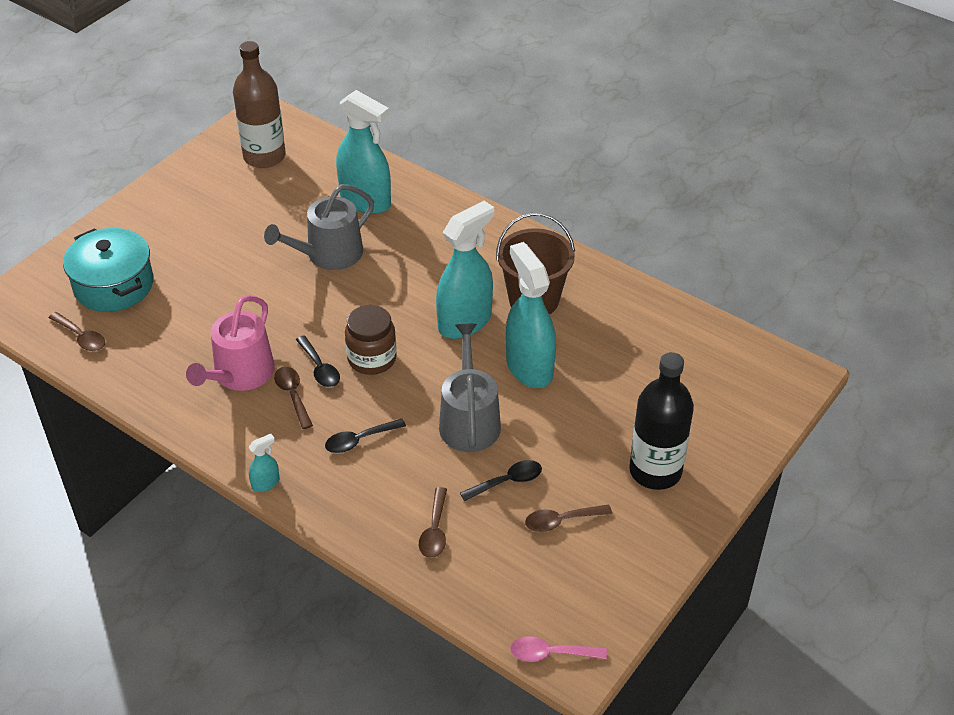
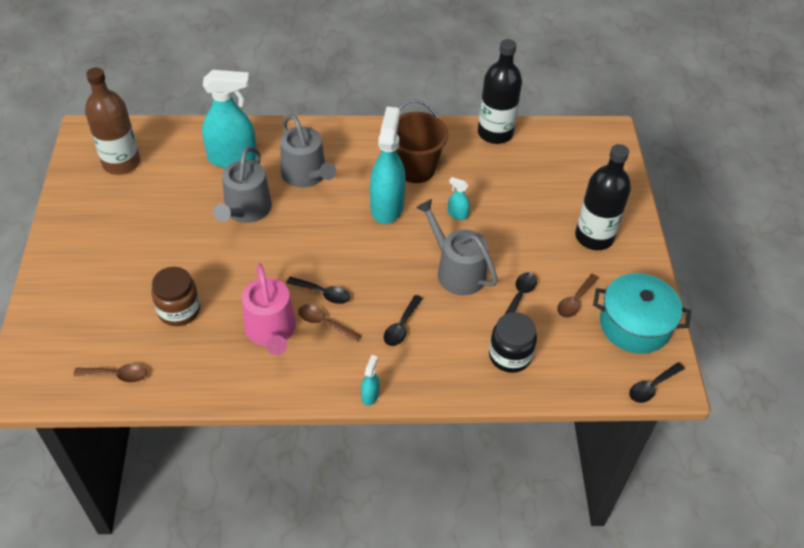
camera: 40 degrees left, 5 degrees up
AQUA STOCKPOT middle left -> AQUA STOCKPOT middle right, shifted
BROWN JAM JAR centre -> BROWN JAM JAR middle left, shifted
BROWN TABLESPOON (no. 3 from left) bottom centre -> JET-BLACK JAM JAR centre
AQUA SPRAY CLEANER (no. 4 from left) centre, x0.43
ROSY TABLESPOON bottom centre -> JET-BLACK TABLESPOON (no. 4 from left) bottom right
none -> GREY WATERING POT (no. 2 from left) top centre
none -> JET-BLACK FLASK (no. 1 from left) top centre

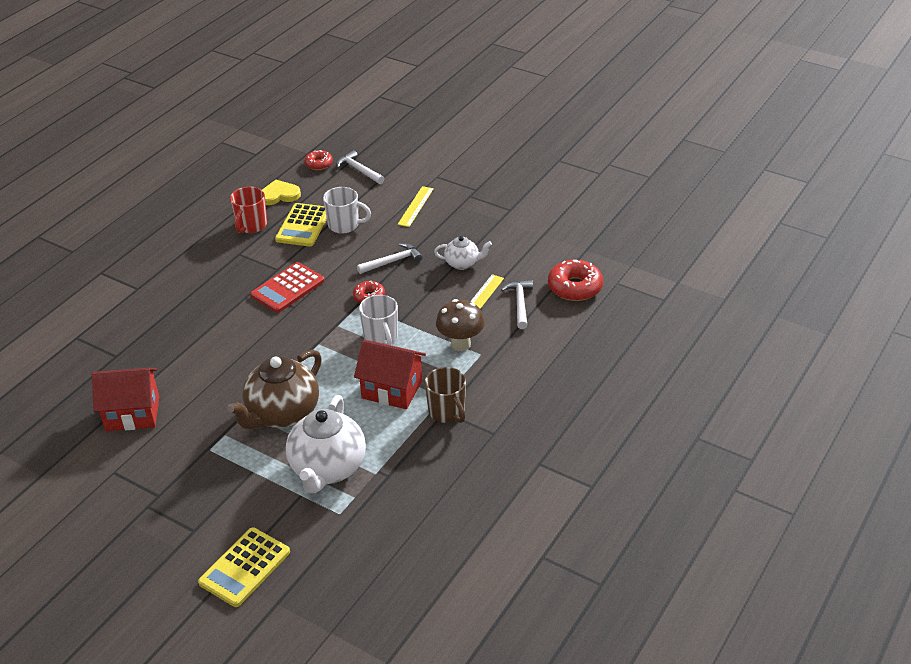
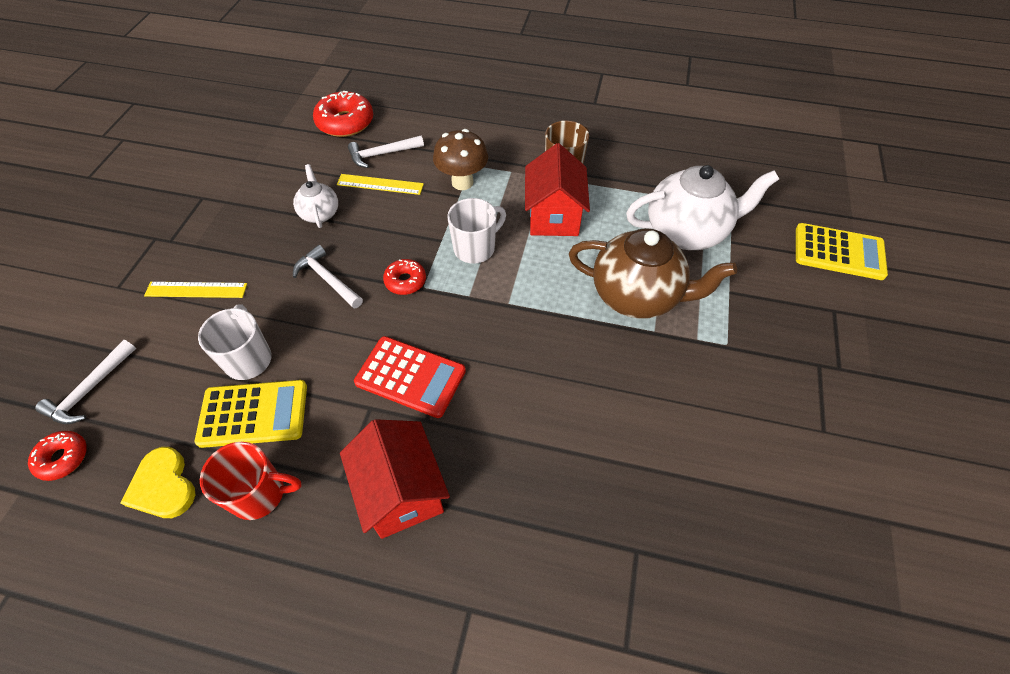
camera: 110 degrees left, 15 degrees up
CRIMSON COTTAGE (no. 1 from left) middle left -> CRIMSON COTTAGE (no. 1 from left) bottom centre, shifted

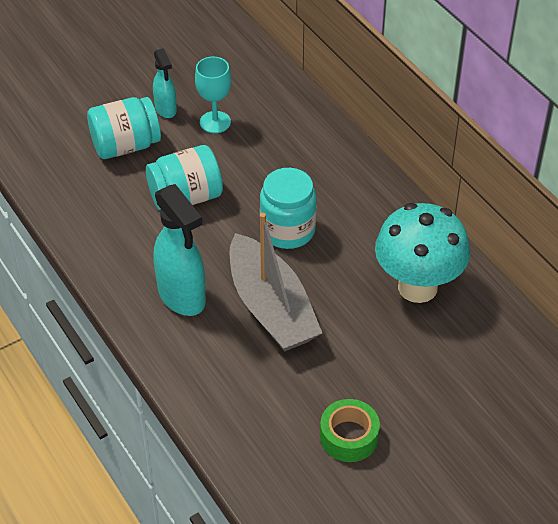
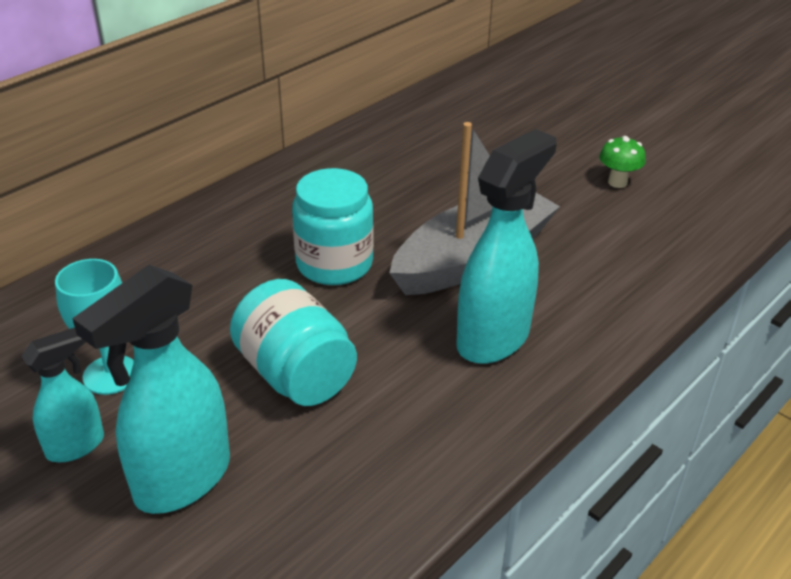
camera: 105 degrees left, 10 degrees down
AQUA JAM JAR (no. 1 from left) top left -> AQUA SPRAY CLEANER (no. 2 from left) bottom left
GREEN ROLL OF TAPE bottom centre -> GREEN MUSHROOM top right
AQUA MUSHROOM middle right -> none

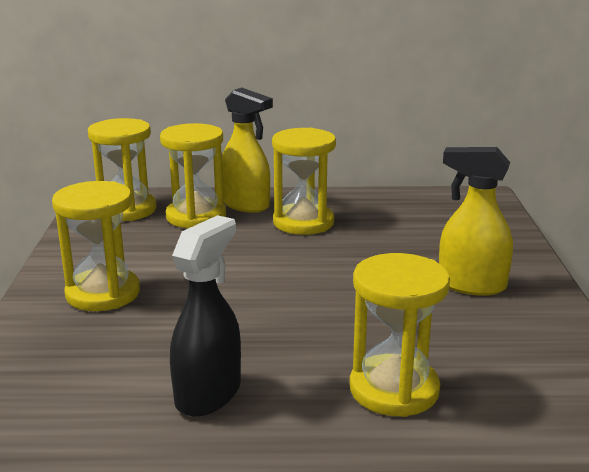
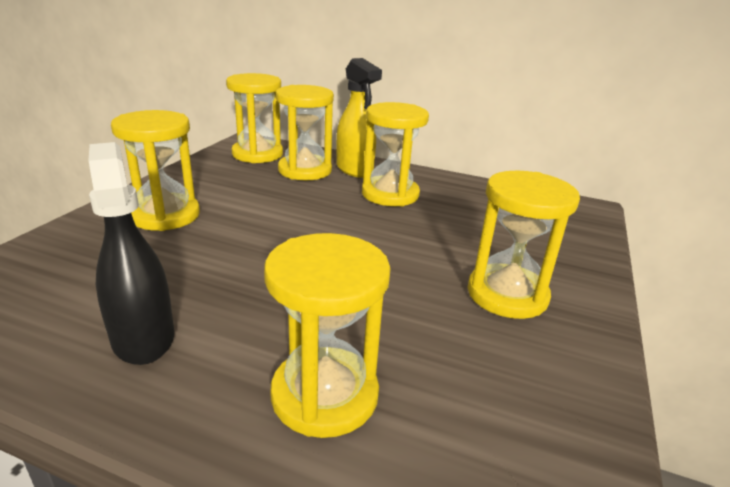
camera: 20 degrees right, 5 degrees up
JET-BLACK SPRAY CLEANER bottom centre -> JET-BLACK SPRAY CLEANER middle left, 75 degrees counterclockwise
BRIGHT YELLOW SPRAY CLEANER (no. 2 from left) middle right -> BRIGHT YELLOW HOURGLASS (no. 6 from left) middle right

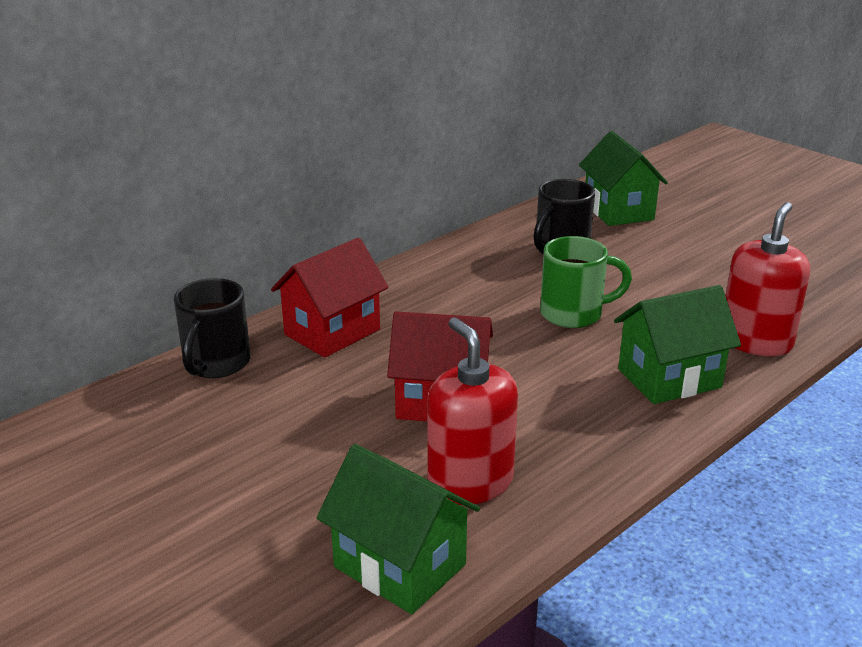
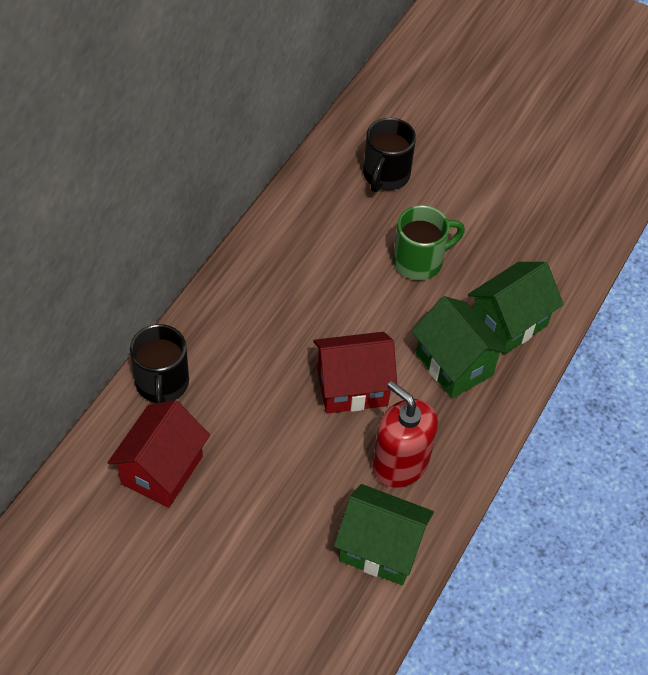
camera: 20 degrees left, 25 degrees up
CRIMSON COTTAGE (no. 1 from left) centre -> CRIMSON COTTAGE (no. 1 from left) bottom left, shifted
GREEN COTTAGE (no. 2 from left) top right -> GREEN COTTAGE (no. 2 from left) middle right, shifted
CRIMSON SOAP DISPENSER (no. 2 from left) middle right -> none

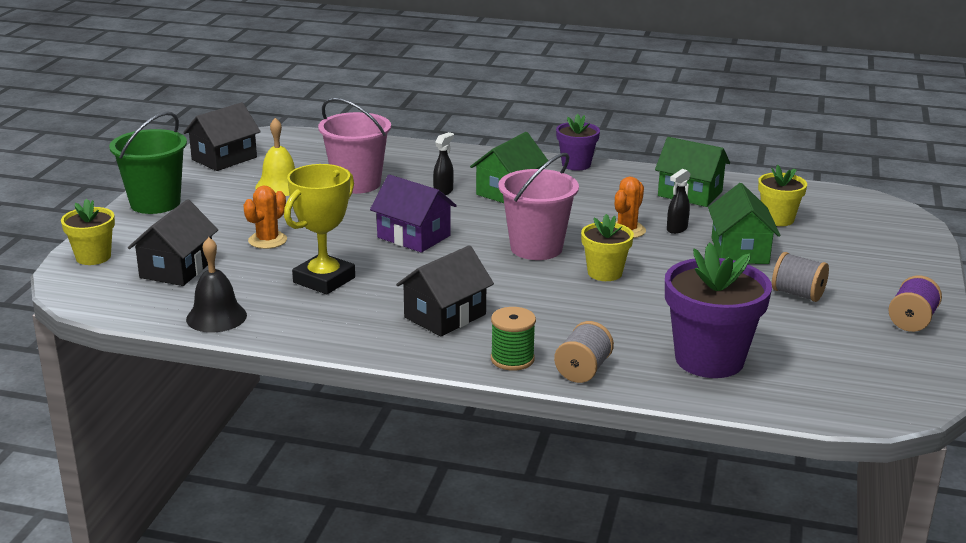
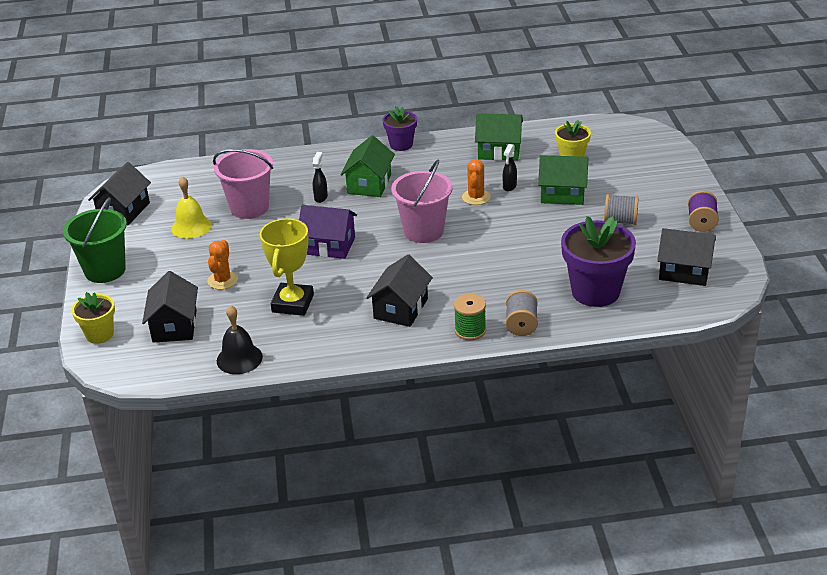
camera: 20 degrees left, 10 degrees up
BRIGHT YELLOW POTTED PLANT (no. 2 from left) centre -> none
GREEN COTTAGE (no. 3 from left) middle right -> GREEN COTTAGE (no. 3 from left) top right, 60 degrees counterclockwise
none -> JET-BLACK COTTAGE (no. 4 from left) middle right

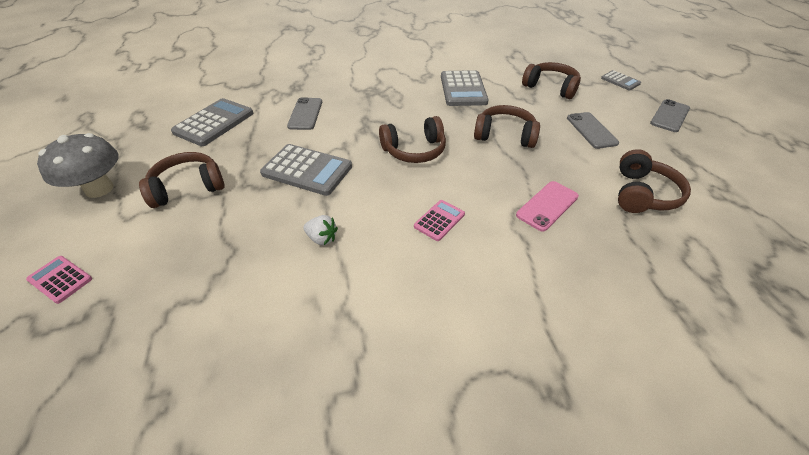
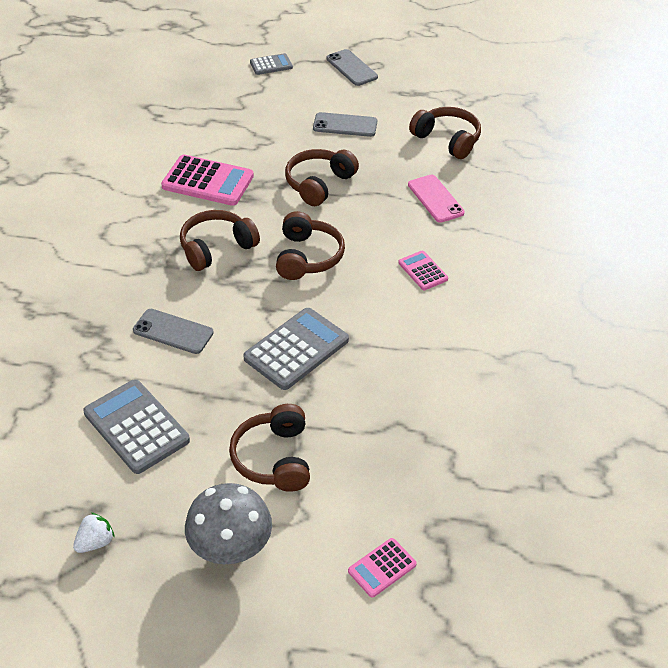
camera: 70 degrees left, 0 degrees up
WHITE STRAWBERRY centre -> WHITE STRAWBERRY bottom left, shifted
GREY CALCULATOR (no. 3 from left) top centre -> ROSY CALCULATOR (no. 1 from left) top left
BROWN HEADSET (no. 4 from left in the first image) top right -> BROWN HEADSET (no. 1 from left) middle left, shifted

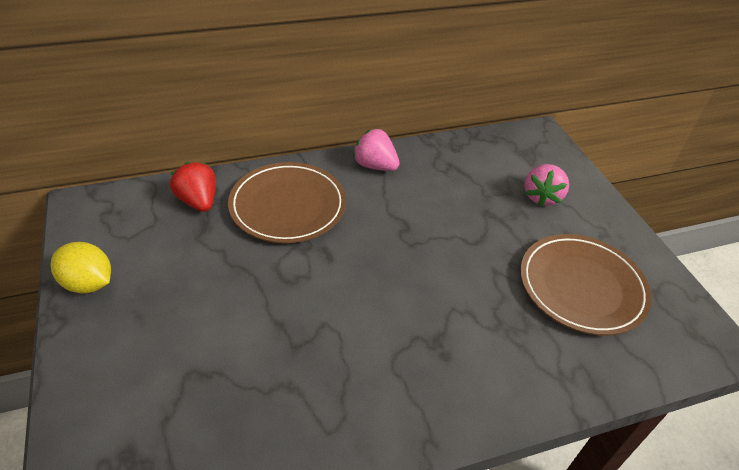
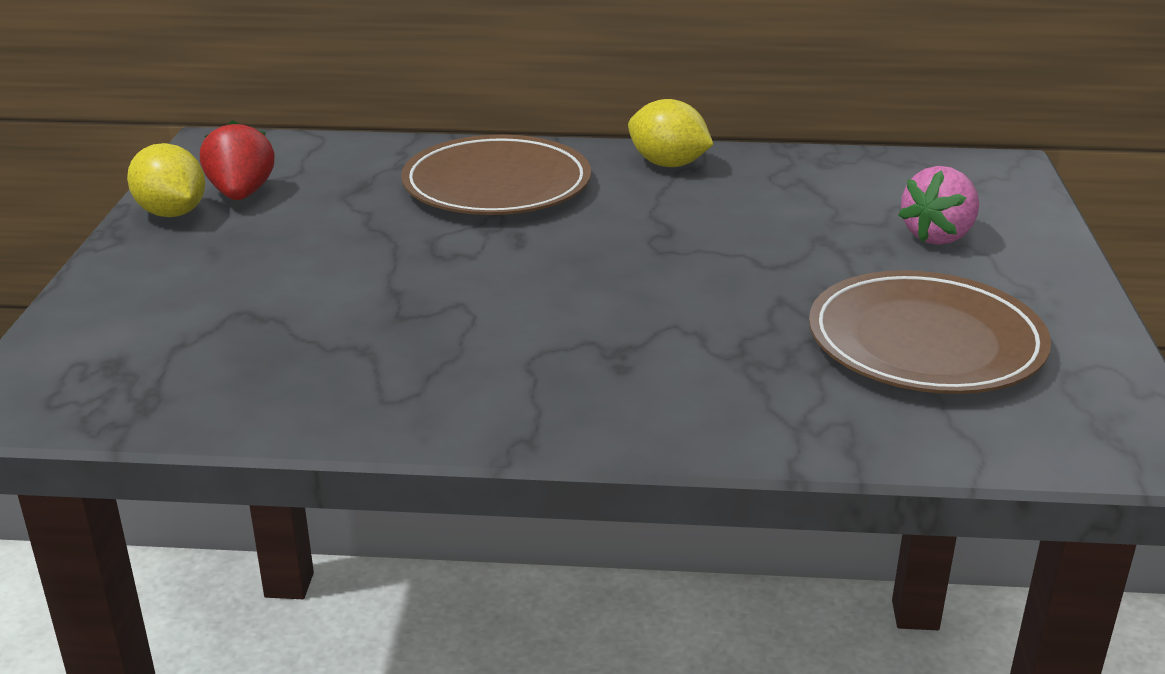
camera: 25 degrees right, 15 degrees down
CRIMSON STRAWBERRY middle left -> CRIMSON STRAWBERRY top left, shifted
ROSY STRAWBERRY (no. 1 from left) top centre -> BRIGHT YELLOW CITRUS FRUIT (no. 2 from left) top centre

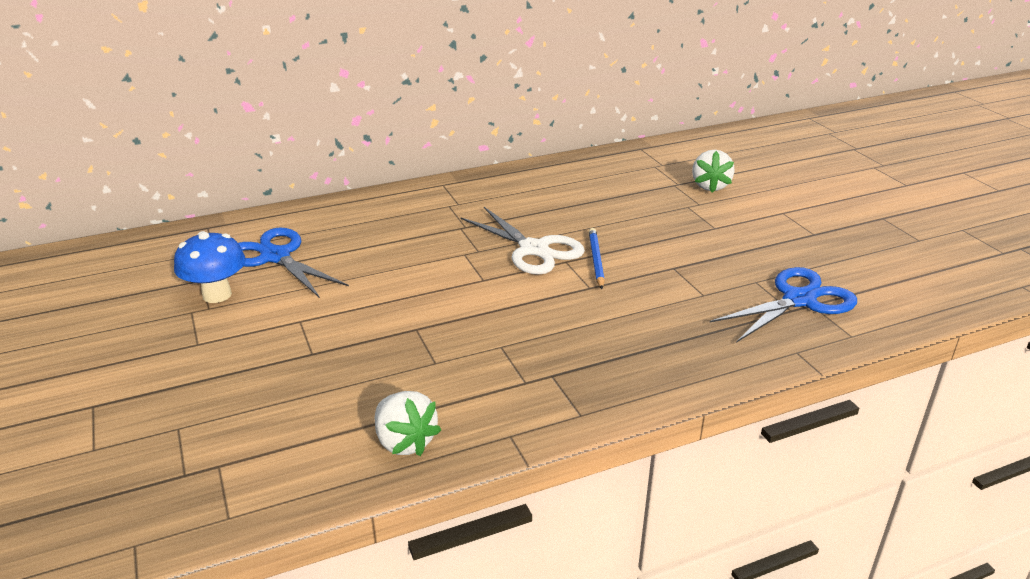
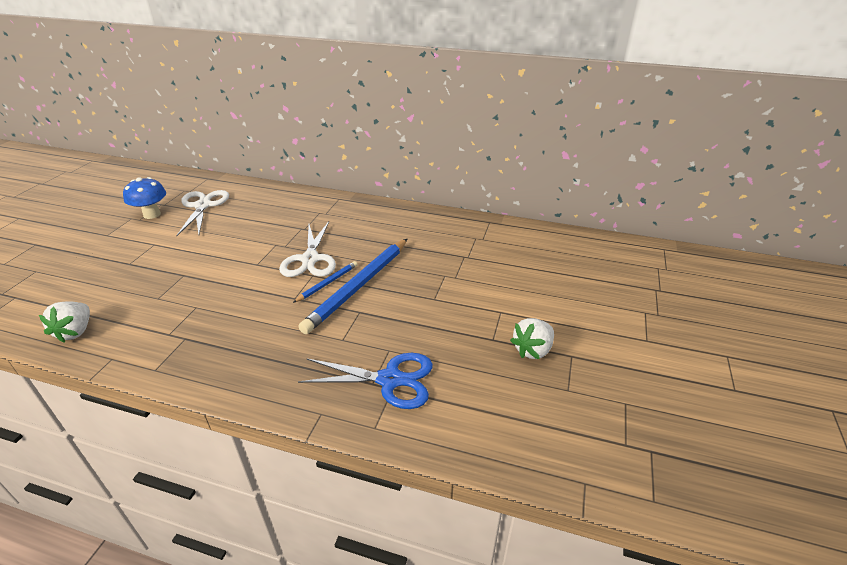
camera: 40 degrees right, 5 degrees up
COBALT SHEARS (no. 1 from left) middle left -> WHITE SHEARS (no. 1 from left) middle left
WHITE STRAWBERRY (no. 2 from left) top right -> WHITE STRAWBERRY (no. 2 from left) centre, shifted
none -> COBALT WOODEN PENCIL (no. 2 from left) centre

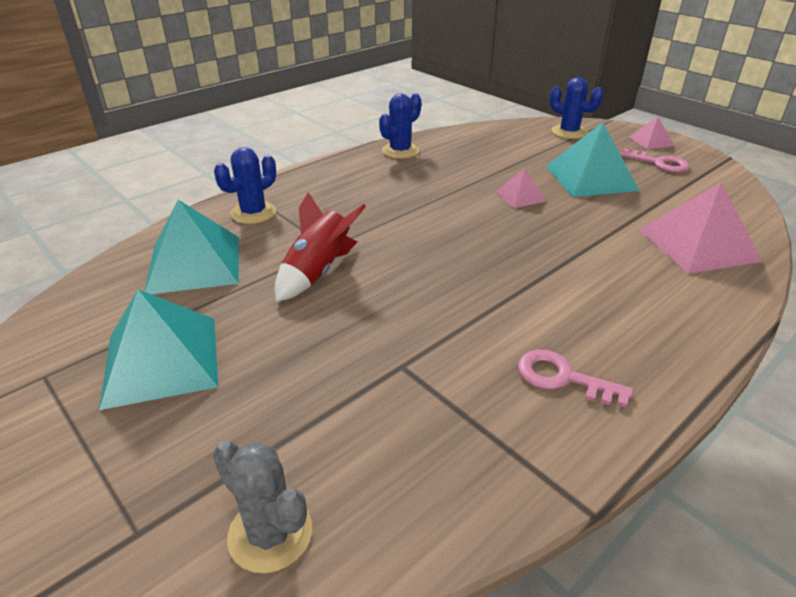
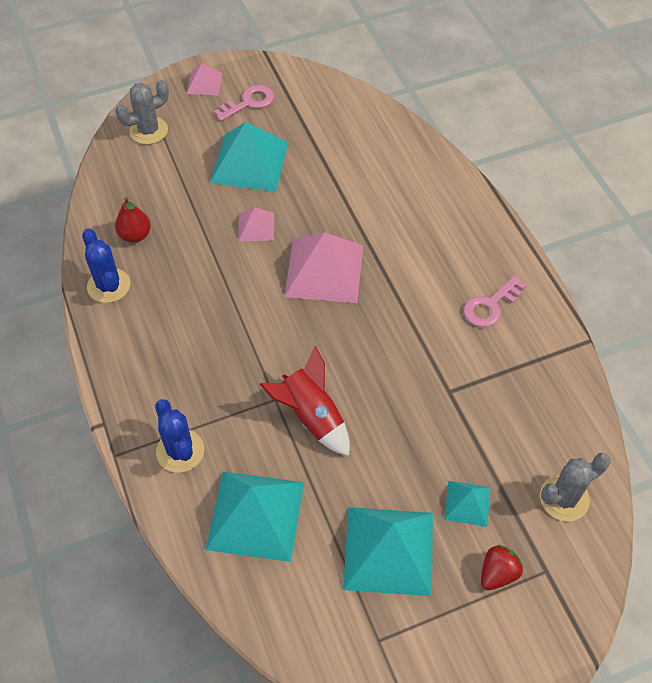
camera: 70 degrees left, 20 degrees up
COBALT CACTUS (no. 3 from left) top right -> GREY CACTUS (no. 1 from left) top left
ROSY PYRAMID (no. 3 from left) middle right -> ROSY PYRAMID (no. 3 from left) centre, shifted
none -> CRIMSON PEAR FRUIT top left
none -> AQUA PYRAMID (no. 4 from left) bottom right
none -> CRIMSON STRAWBERRY bottom right

